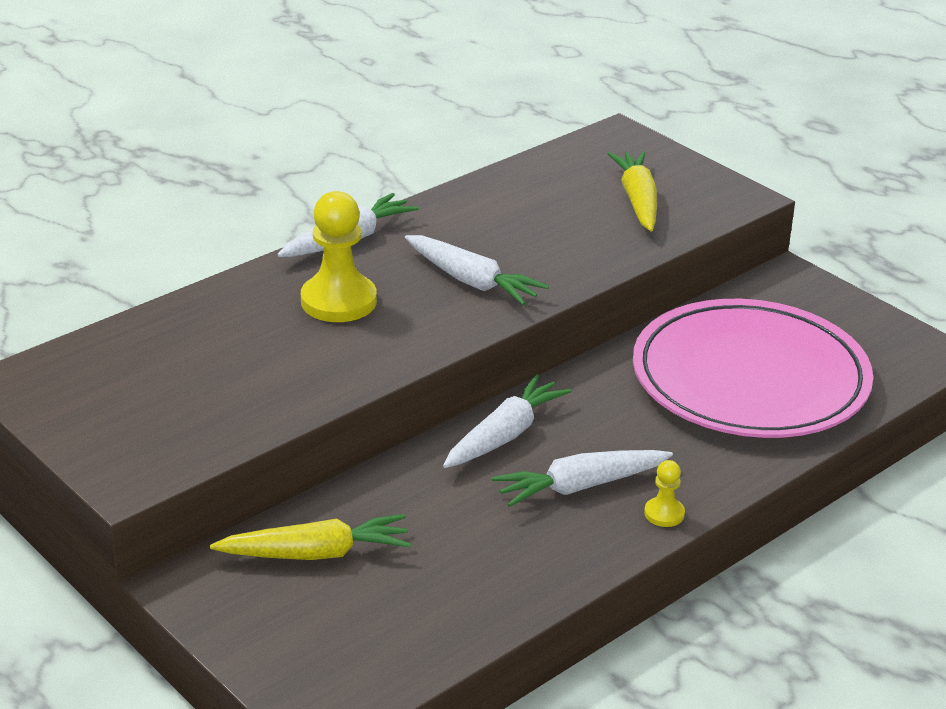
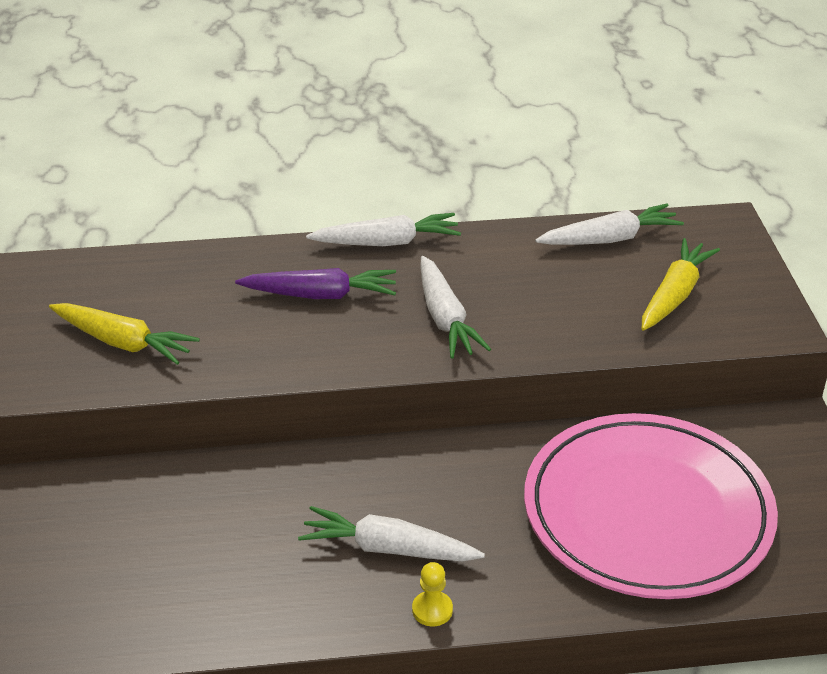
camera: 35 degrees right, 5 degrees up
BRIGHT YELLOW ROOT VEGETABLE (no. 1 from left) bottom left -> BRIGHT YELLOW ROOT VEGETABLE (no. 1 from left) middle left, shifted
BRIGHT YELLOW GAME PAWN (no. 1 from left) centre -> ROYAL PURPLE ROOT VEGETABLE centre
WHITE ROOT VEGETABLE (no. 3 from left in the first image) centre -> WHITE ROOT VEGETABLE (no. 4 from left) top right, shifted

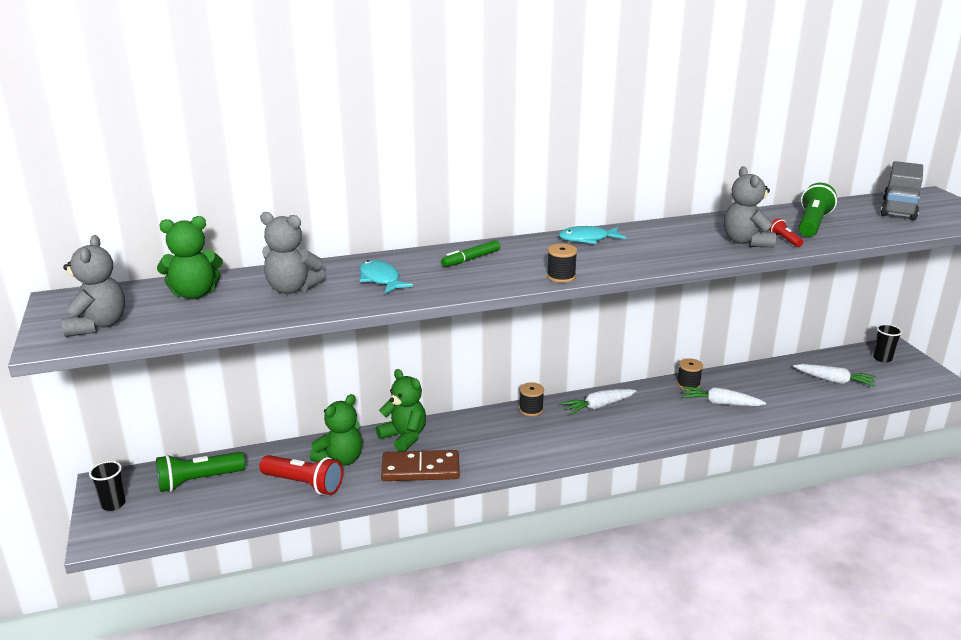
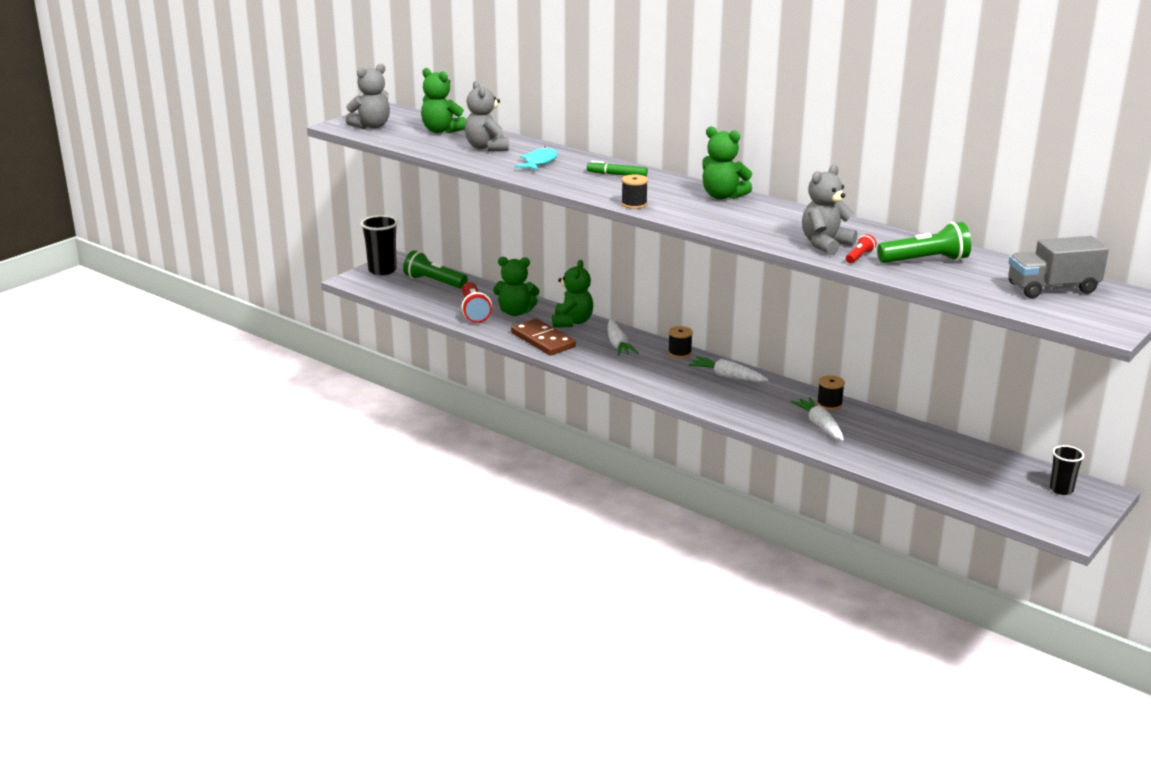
camera: 55 degrees right, 0 degrees up
JET-BLACK TUMBLER (no. 1 from left) bottom left -> JET-BLACK TUMBLER (no. 1 from left) top left, x1.64
AQUA FISH FIGURE (no. 2 from left) centre -> GREEN STUFFED BEAR (no. 4 from left) top centre
WHITE ROOT VEGETABLE (no. 3 from left in the first image) middle right -> WHITE ROOT VEGETABLE (no. 1 from left) centre, shifted

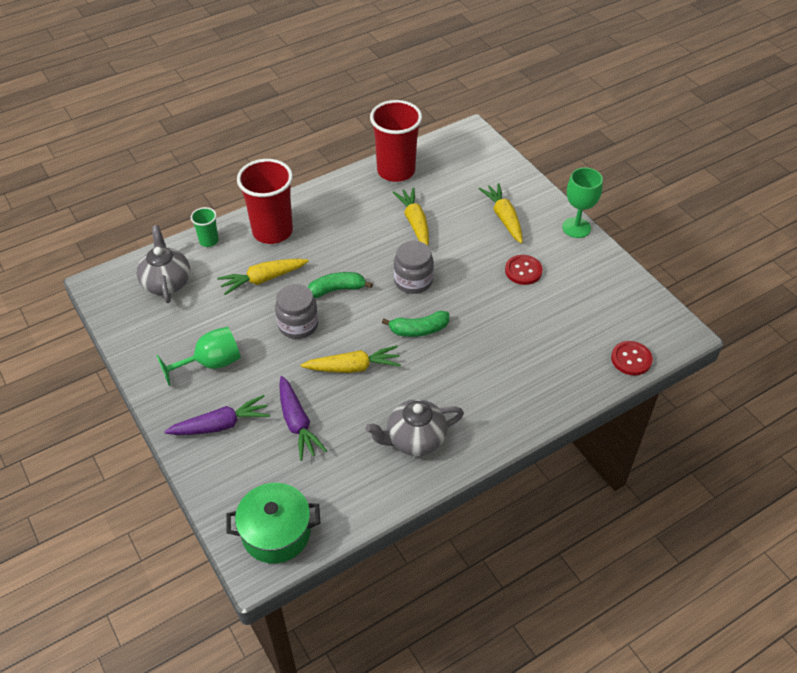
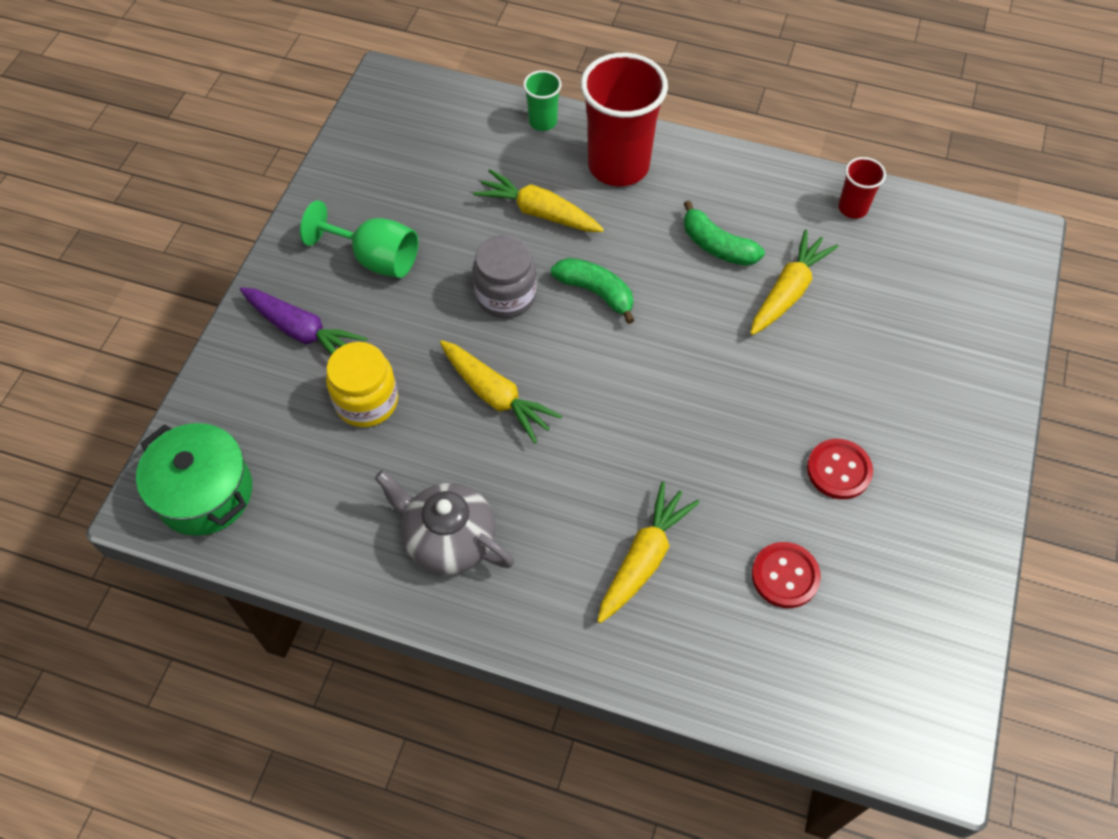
camera: 50 degrees right, 10 degrees up
GREY CHINA TEAPOT (no. 1 from left) middle left -> none
ROYAL PURPLE ROOT VEGETABLE (no. 2 from left) centre -> BRIGHT YELLOW JAM JAR middle left
CRIMSON TUMBLER (no. 2 from left) top centre -> CRIMSON TUMBLER (no. 2 from left) top right, x0.47
GREEN BANANA FRUIT (no. 2 from left) centre -> GREEN BANANA FRUIT (no. 2 from left) top centre, shifted
GREY JAM JAR (no. 2 from left) centre -> none
BRIGHT YELLOW ROOT VEGETABLE (no. 4 from left in the first image) top centre -> BRIGHT YELLOW ROOT VEGETABLE (no. 3 from left) centre, shifted
GREEN GOBLET (no. 2 from left) top right -> none
CRIMSON BUTTON (no. 2 from left in the first image) middle right -> CRIMSON BUTTON (no. 1 from left) bottom right, shifted

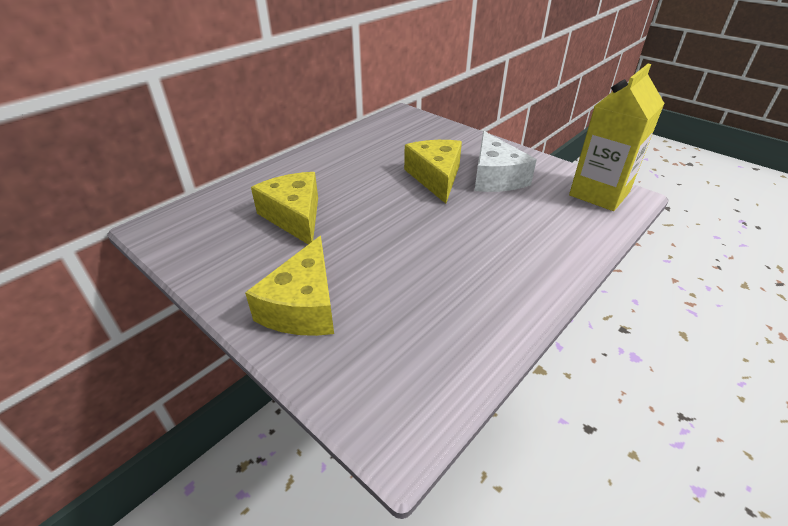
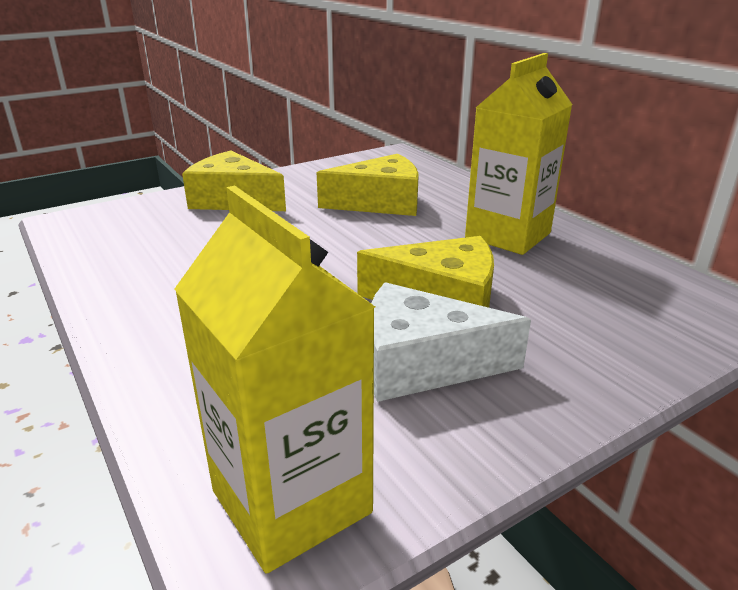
camera: 105 degrees right, 10 degrees down
none -> BRIGHT YELLOW MILK CARTON (no. 2 from left) top right

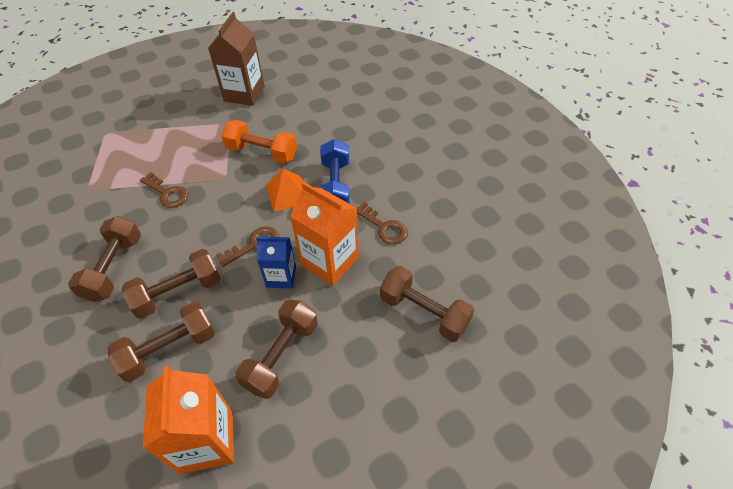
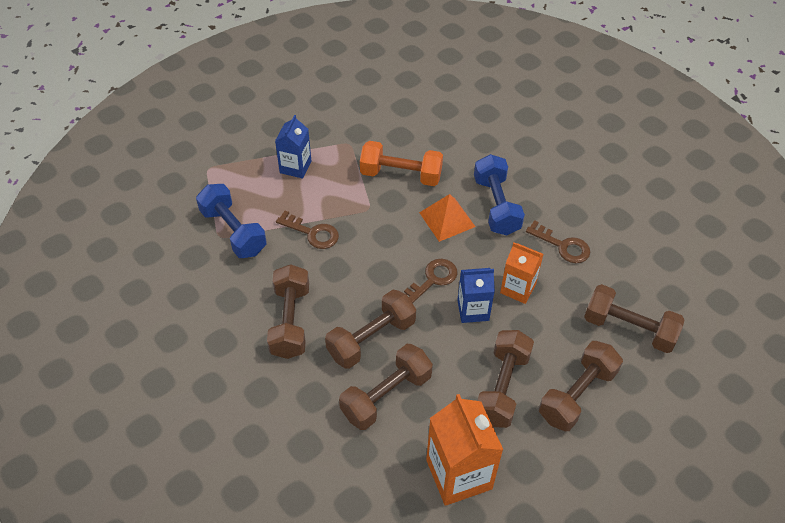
camera: 10 degrees left, 0 degrees up
BROWN MILK CARTON top left -> none
BRIGHT ORANGE MILK CARTON (no. 2 from left) centre, x0.62
none -> COBALT HAND WEIGHT (no. 1 from left) middle left
none -> COBALT MILK CARTON (no. 1 from left) top centre
none -> BROWN HAND WEIGHT (no. 5 from left) bottom right

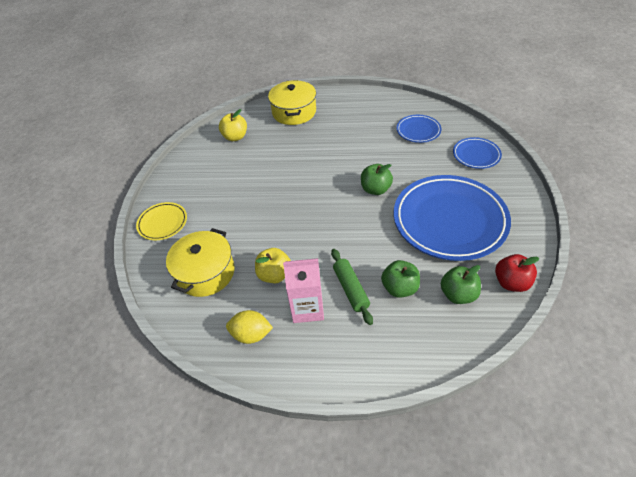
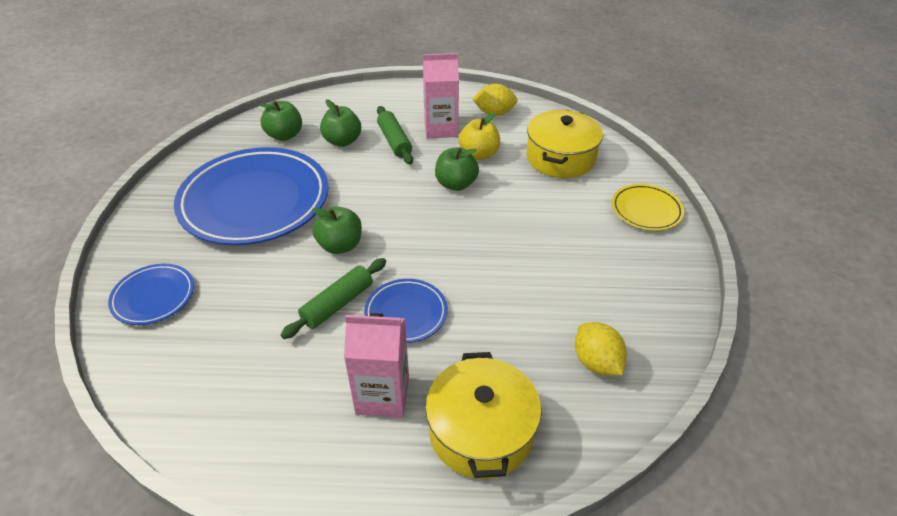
camera: 175 degrees right, 5 degrees down
BRIGHT YELLOW APPLE (no. 1 from left) top centre -> BRIGHT YELLOW CITRUS FRUIT (no. 2 from left) bottom right
COBALT PLATE (no. 1 from left in the first image) top centre -> COBALT PLATE (no. 3 from left) centre, shifted
CRIMSON APPLE middle right -> none
none -> GREEN DOUGH ROLLER (no. 1 from left) centre
none -> ROSY MILK CARTON (no. 1 from left) bottom centre
none -> GREEN APPLE (no. 4 from left) top centre

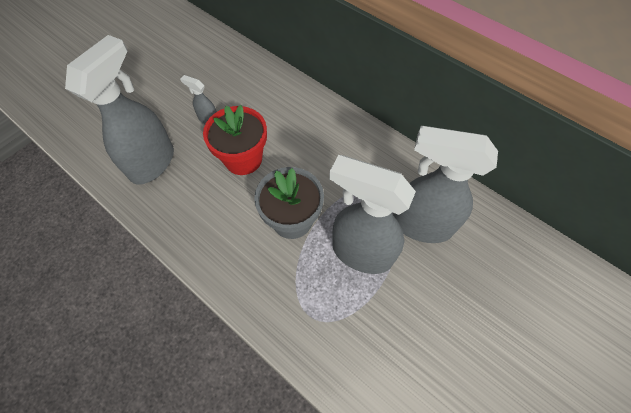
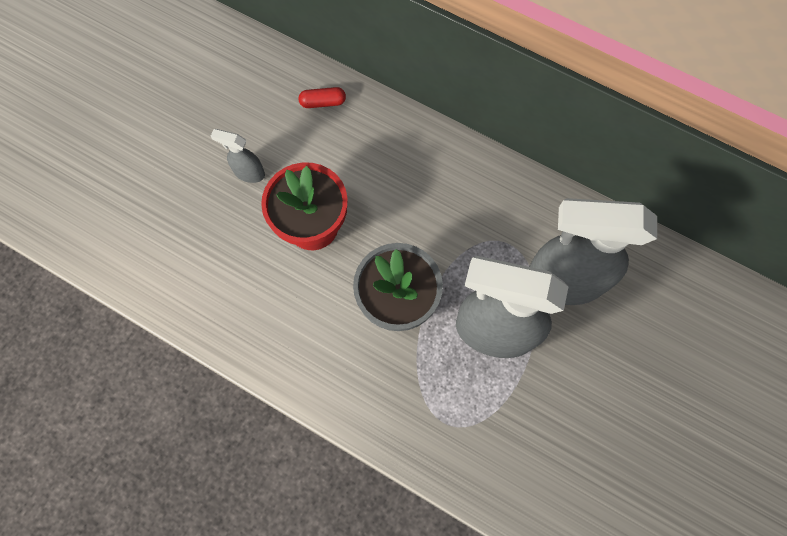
camera: 10 degrees left, 10 degrees up
GREY SPRAY CLEANER (no. 1 from left) top left -> none
none -> CRIMSON CAPSULE top centre

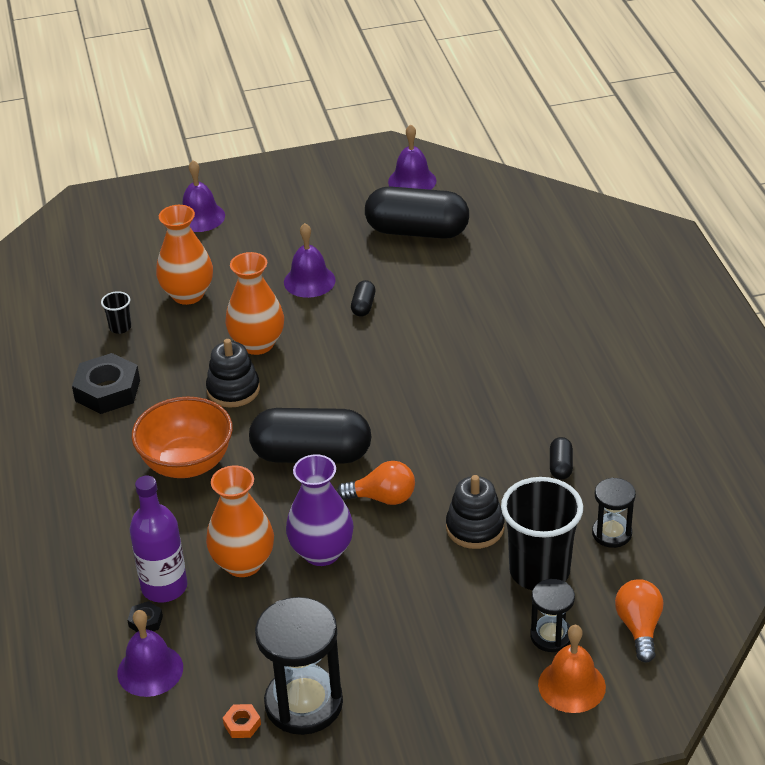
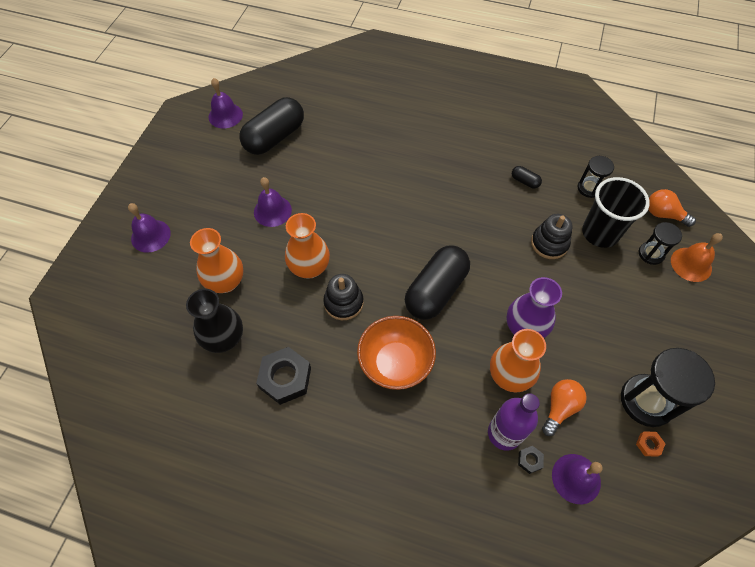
camera: 60 degrees left, 20 degrees up
JET-BLACK TUMBLER (no. 1 from left) middle left -> JET-BLACK TALL VASE middle left
BRIGHT ORANGE BULB (no. 1 from left) centre -> BRIGHT ORANGE BULB (no. 1 from left) bottom right, shifted
JET-BLACK CAPSULE (no. 2 from left) centre -> none

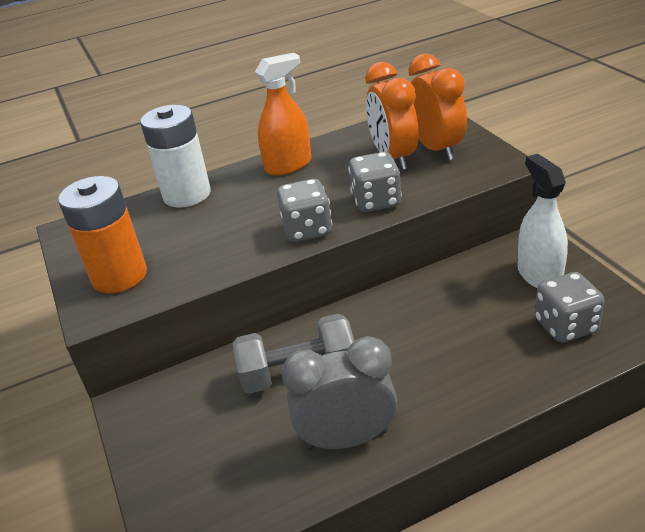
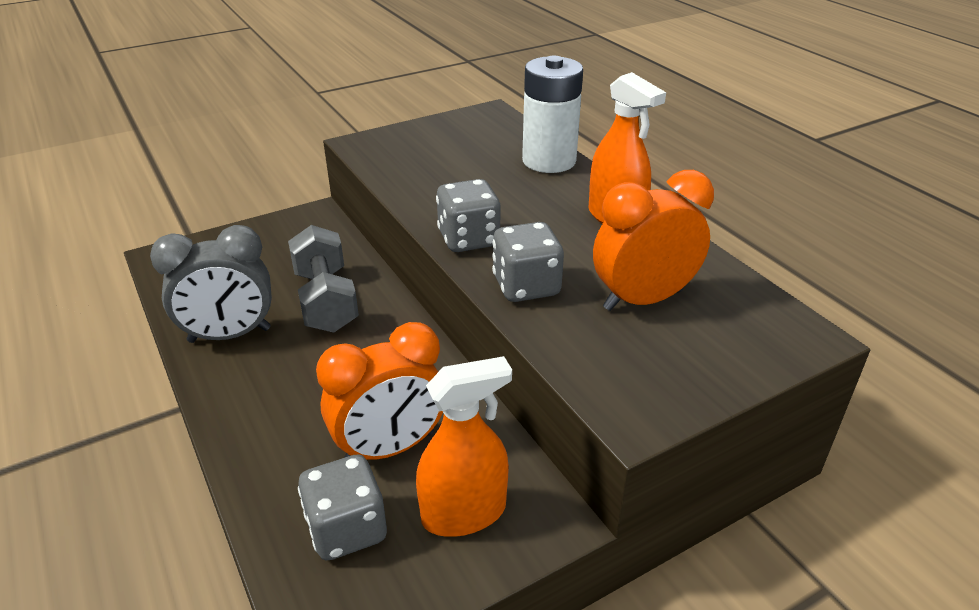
camera: 80 degrees right, 0 degrees up
BRIGHT ORANGE BATTERY middle left -> none
GREY BEDSIDE CLOCK bottom centre -> GREY BEDSIDE CLOCK middle left, 90 degrees clockwise
BRIGHT ORANGE BEDSIDE CLOCK (no. 2 from left in the first image) top right -> BRIGHT ORANGE BEDSIDE CLOCK (no. 1 from left) centre, shifted
WHITE SPRAY CLEANER middle right -> BRIGHT ORANGE SPRAY CLEANER (no. 1 from left) bottom centre

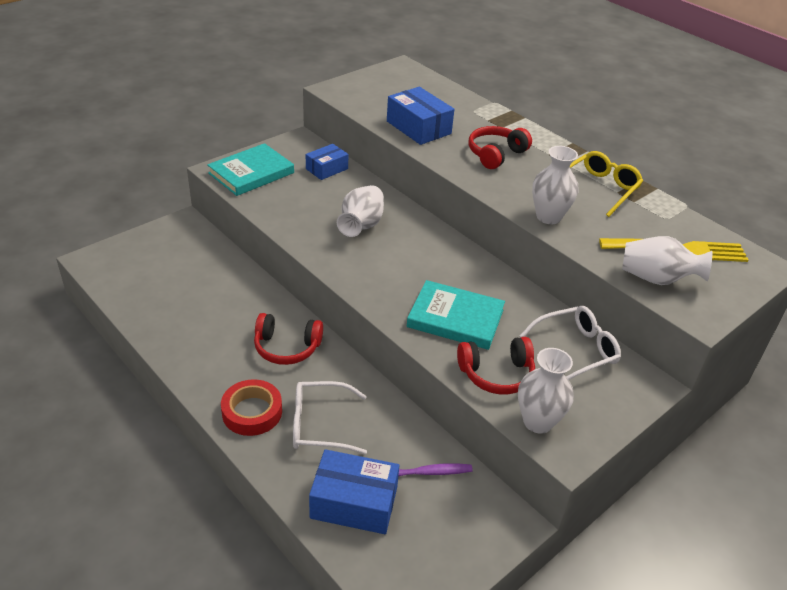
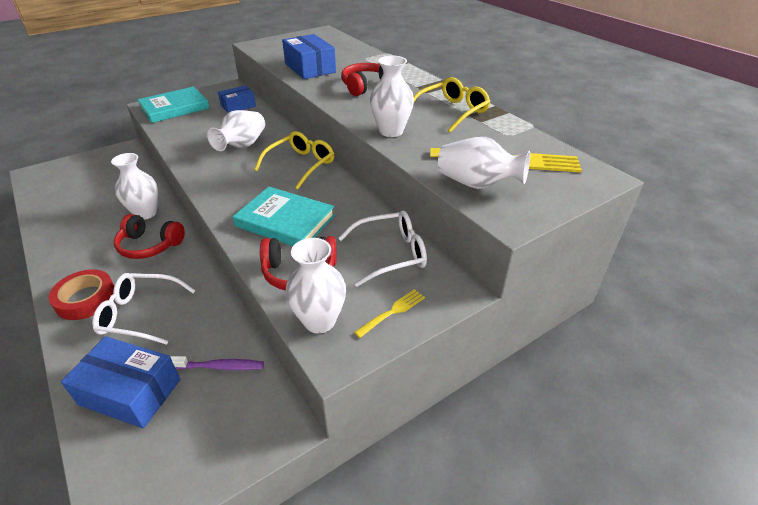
camera: 10 degrees right, 0 degrees up
none -> WHITE TALL VASE (no. 1 from left) middle left
none -> BRIGHT YELLOW EYEGLASSES (no. 1 from left) top centre
none -> BRIGHT YELLOW DINNER FORK (no. 1 from left) centre

